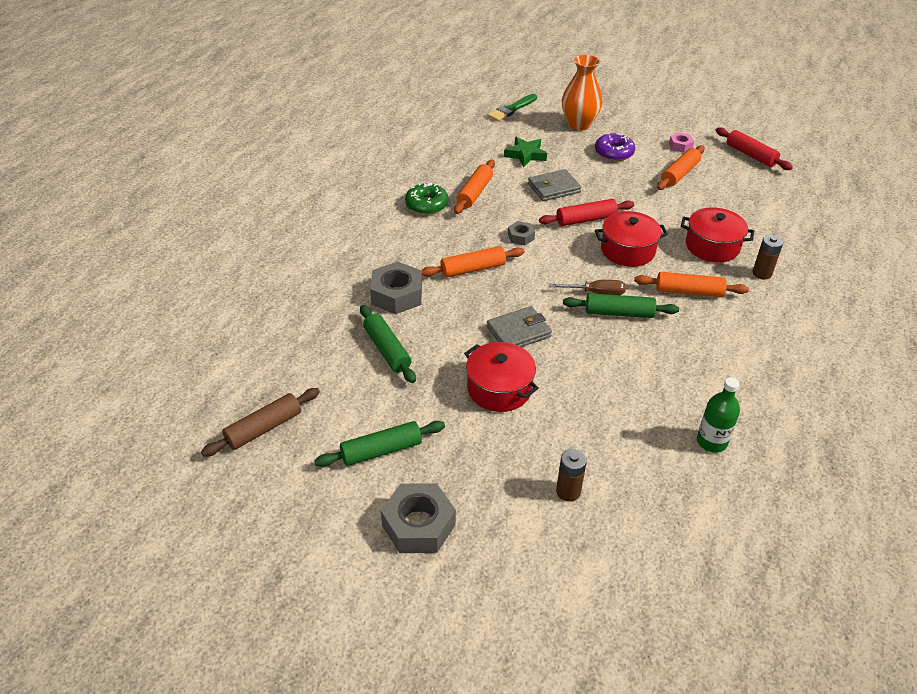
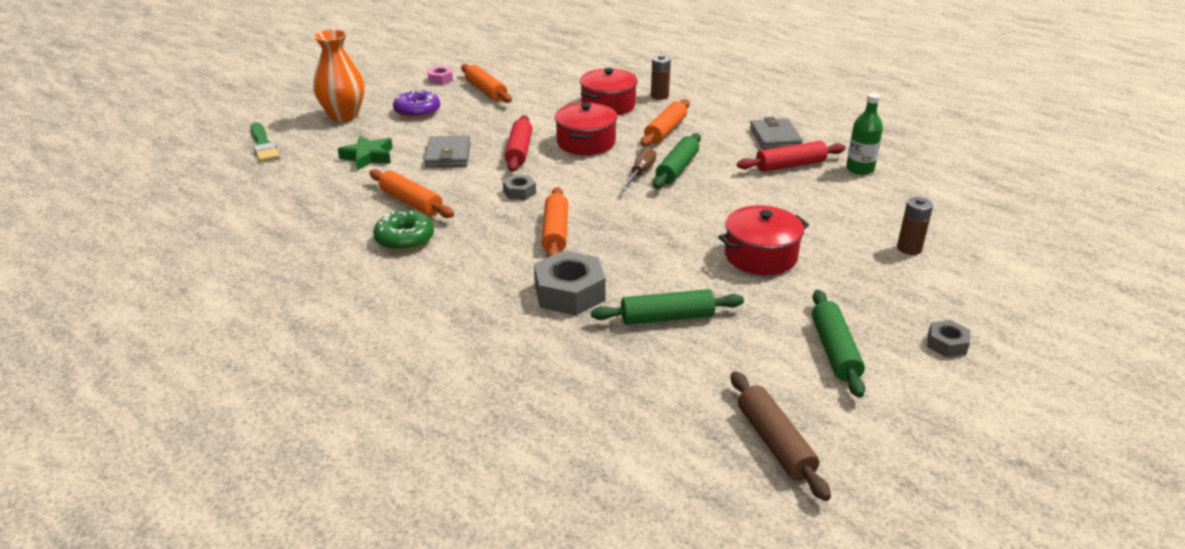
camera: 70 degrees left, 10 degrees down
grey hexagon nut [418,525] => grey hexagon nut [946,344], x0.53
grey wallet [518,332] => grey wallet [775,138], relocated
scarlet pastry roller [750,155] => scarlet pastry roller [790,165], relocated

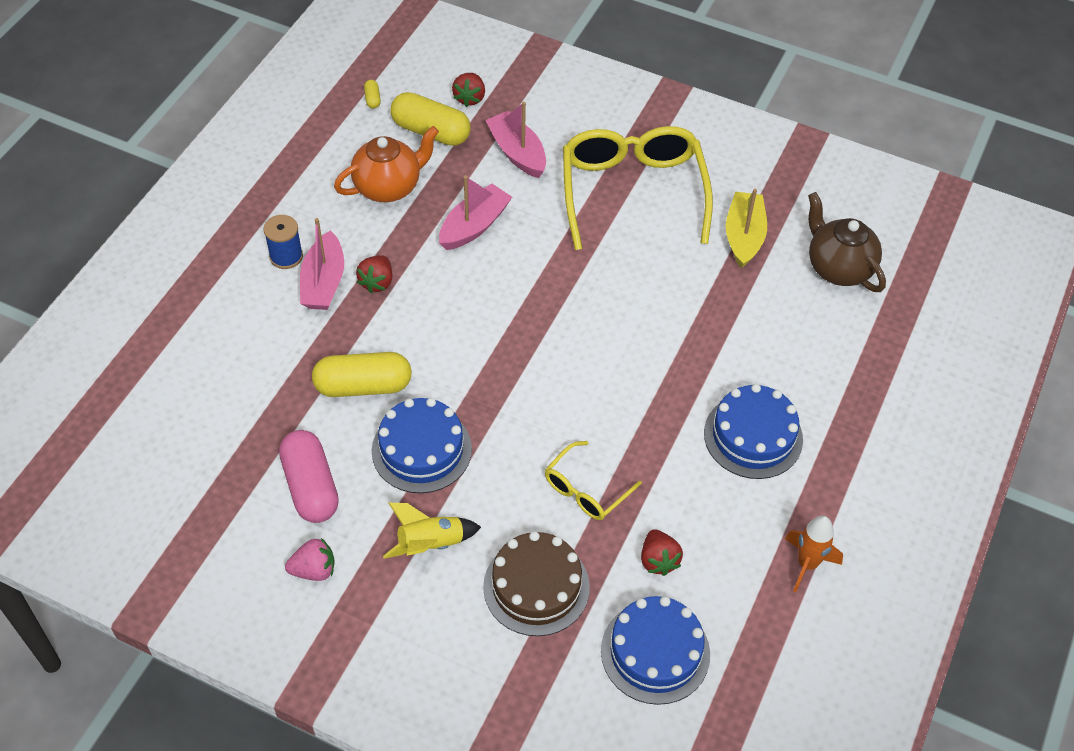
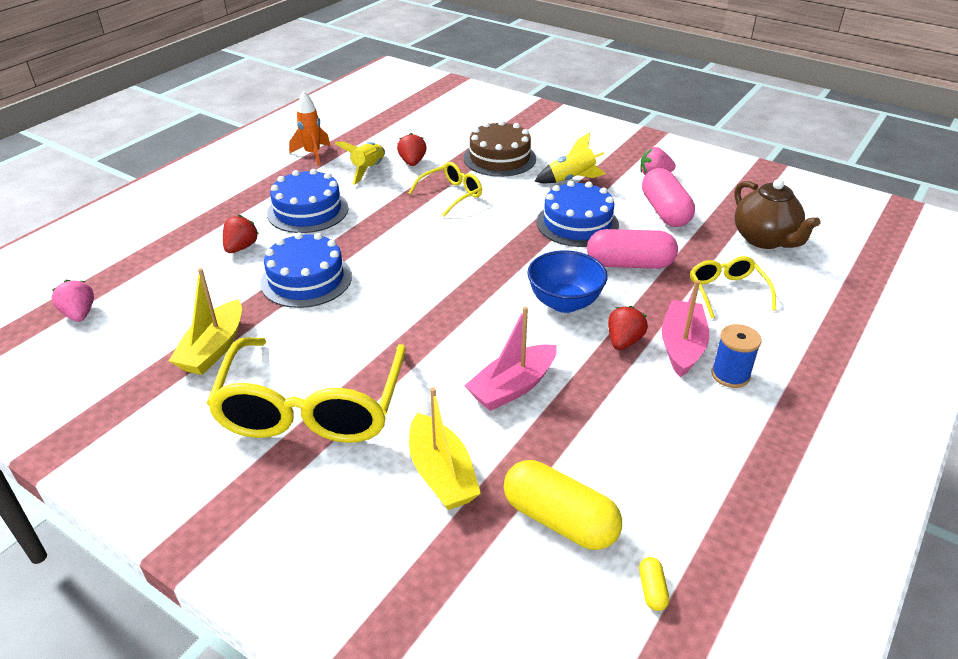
camera: 170 degrees left, 15 degrees down
bright yellow pill [363,386] => pink pill [629,264]
orange teapot [388,187] => nothing
scarlet berry [469,98] => scarlet berry [241,247], relocated
pink sailboat [517,153] => bright yellow sailboat [441,474]
cobalt cake [655,652] => cobalt cake [306,279], relocated
brown teapot [838,268] => brown teapot [765,239], relocated
nothing => pink berry [79,314]
nothing => bright yellow rocket [368,170]
nothing => cobalt deep dish [564,303]
nothing => bright yellow eyeglasses [726,291]

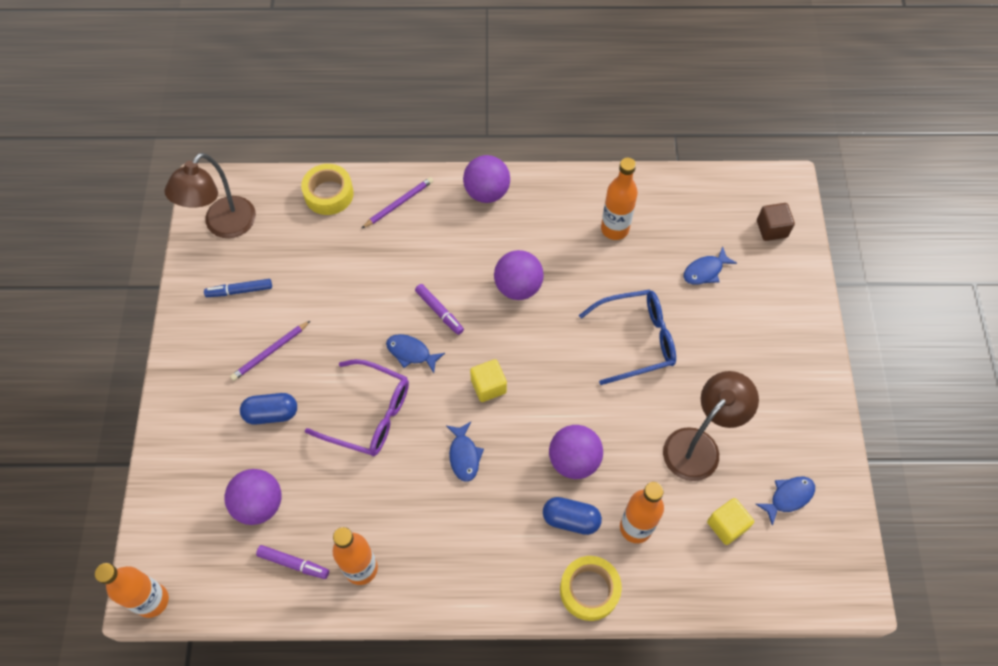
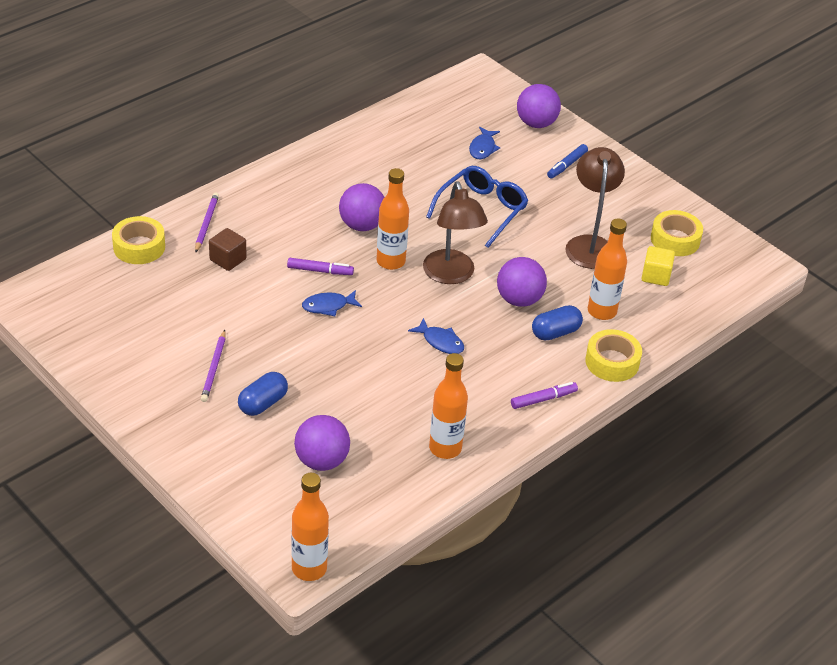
camera: 45 degrees left, 20 degrees down
brown lamp [224,226] => brown lamp [451,275], relocated
cobalt felt pen [239,291] => cobalt felt pen [567,165], relocated
violet felt pen [293,563] => violet felt pen [543,399], relocated
violet eyeglasses [369,415] => nothing
violet play ball [486,192] => violet play ball [536,123], relocated
bright yellow block [488,386] => nothing
orange drink bottle [614,229] => orange drink bottle [390,261], relocated
cobalt fish figure [788,497] => bright yellow sticky tape [675,239]
brown block [772,229] => brown block [228,259], relocated

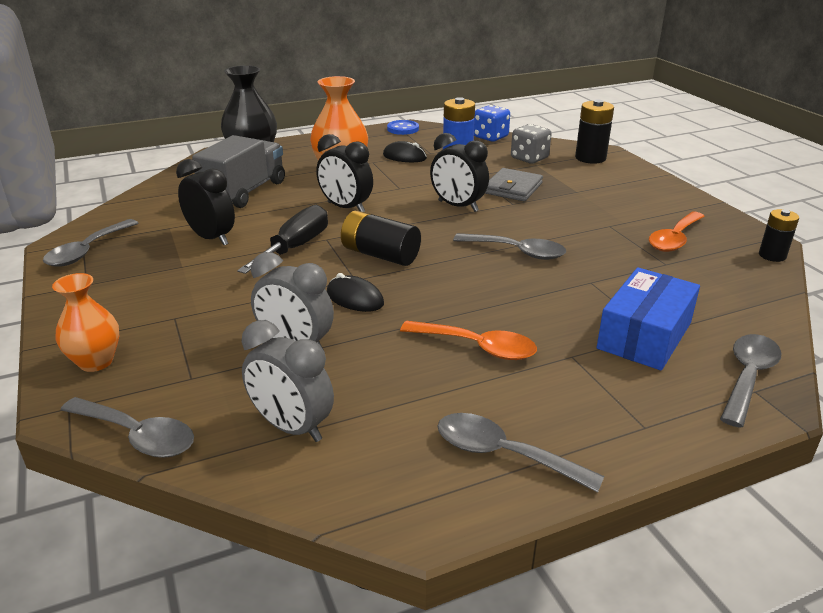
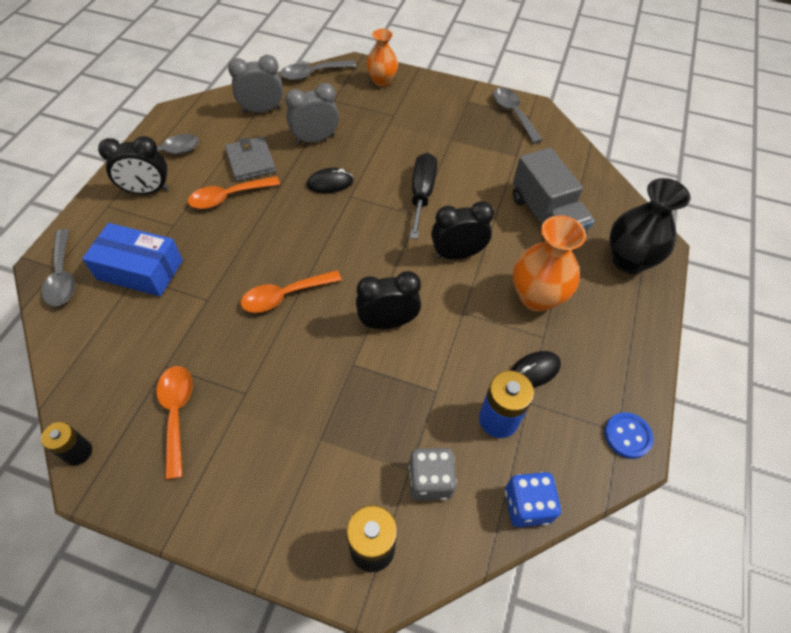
camera: 130 degrees right, 25 degrees up
ebony alarm clock [211,238] => ebony alarm clock [147,191], relocated
ebony screwdriver [295,247] => ebony screwdriver [421,194], 150 degrees counterclockwise
ebony AA battery [380,255] => nothing
grey teaspoon [516,252] => orange teaspoon [285,296]
grey wallet [512,188] => grey wallet [251,161], relocated
cobalt parcel [644,335] => cobalt parcel [140,270], 60 degrees counterclockwise

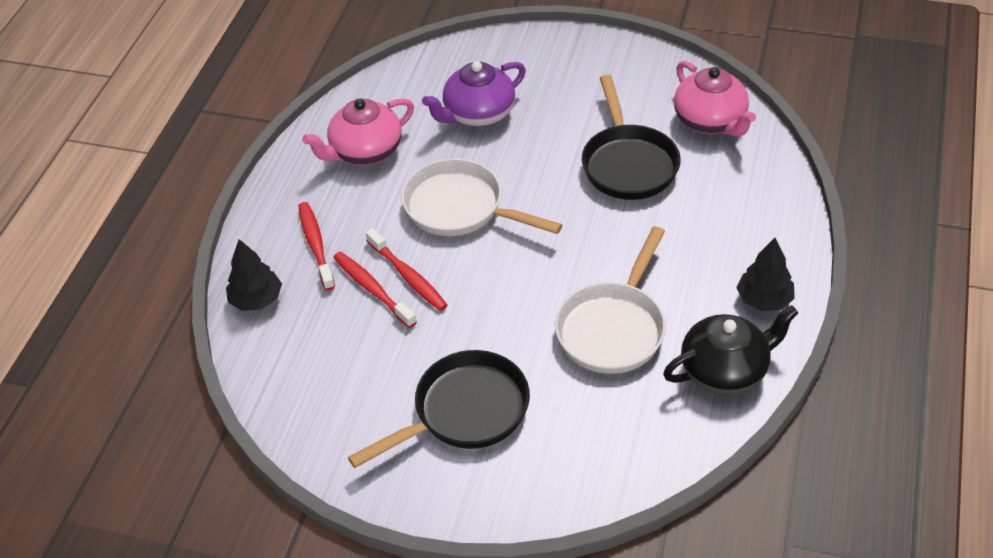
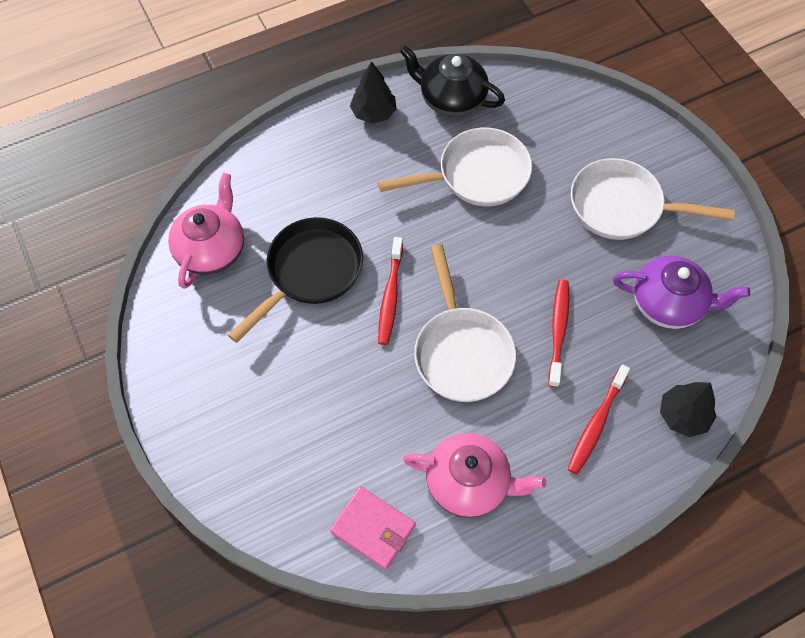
camera: 135 degrees left, 15 degrees up
scarlet toothbrush [372,289] => scarlet toothbrush [390,296], relocated
ebony frying pan [464,412] => white frying pan [622,207]
violet teapot [478,114] => violet teapot [668,304], relocated
nothing => pink wallet [373,528]

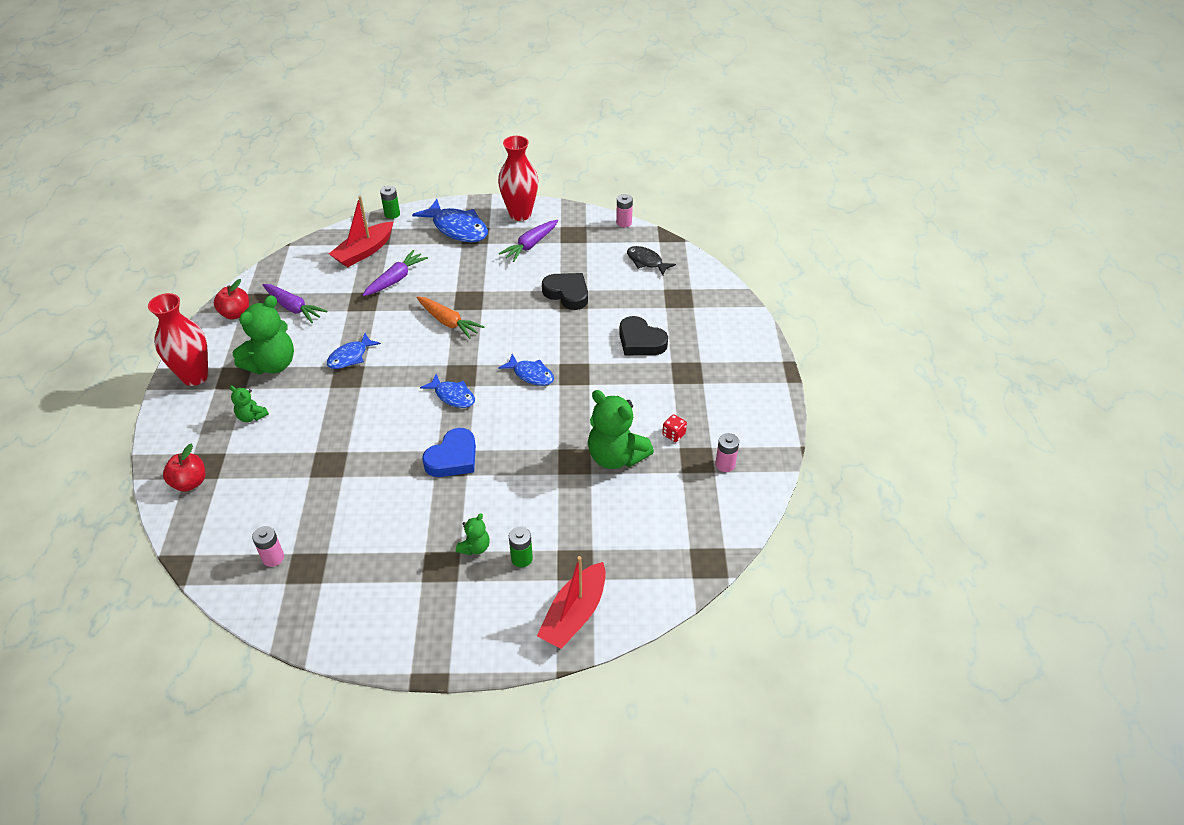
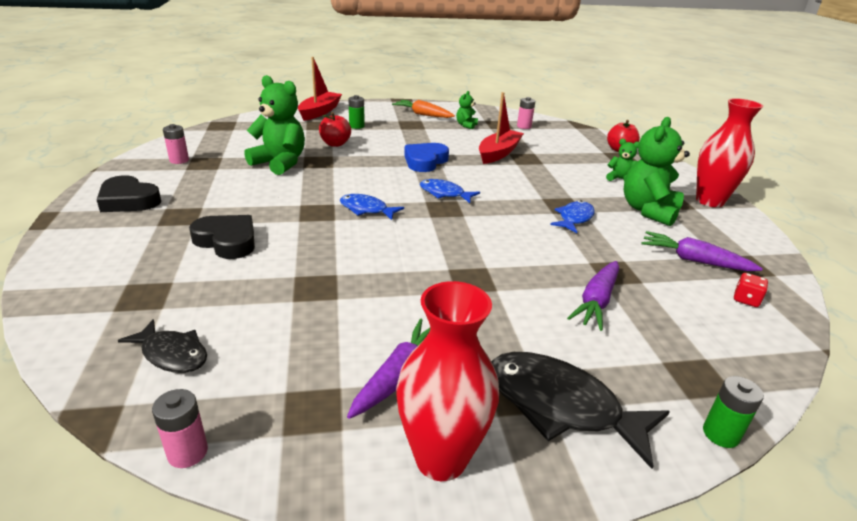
camera: 170 degrees right, 15 degrees down
scarlet apple fruit [236,314] => scarlet apple fruit [335,144], relocated
scarlet sailboat [364,251] => scarlet sailboat [498,153], relocated
cobalt fish figure [457,228] => ebony fish figure [560,406]
orange root vegetable [448,322] => orange root vegetable [423,115], relocated
leaf-green teddy [475,547] => leaf-green teddy [466,125], relocated
ebony heart shape [567,293] => ebony heart shape [128,200], relocated
scarlet dice [673,434] => scarlet dice [746,300], relocated

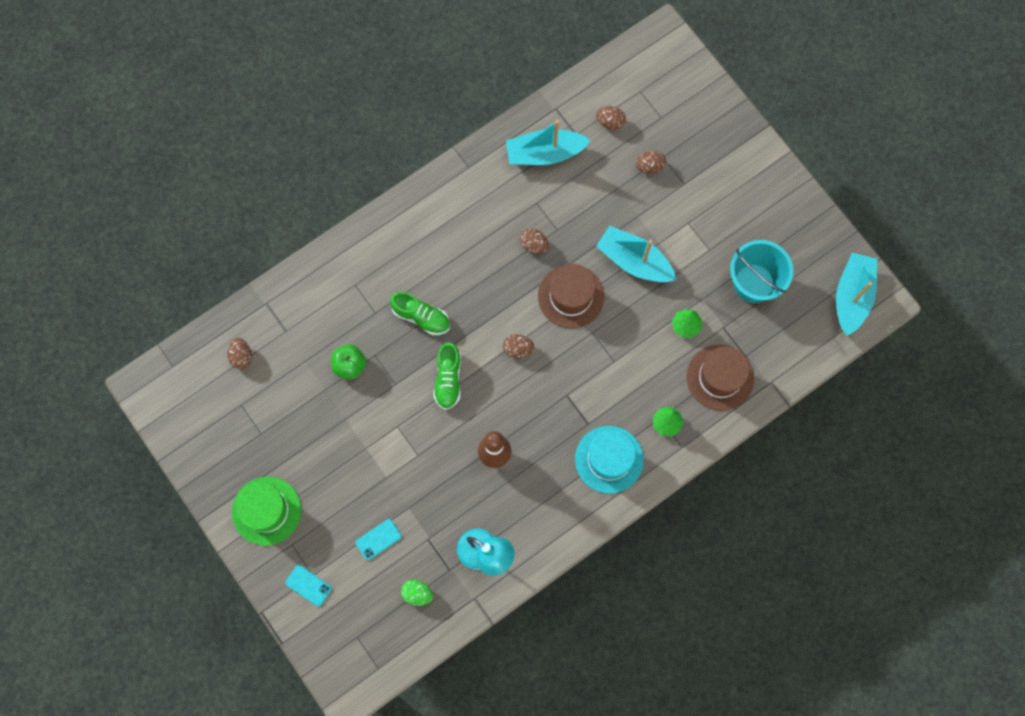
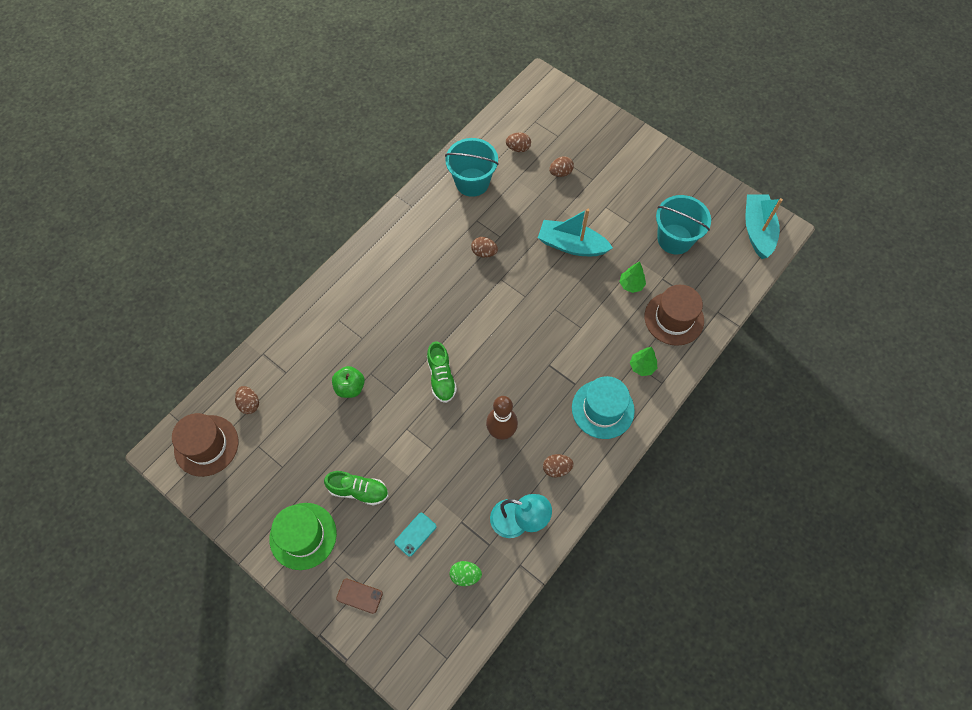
camera: 15 degrees left, 10 degrees down
aqua mobile phone [308,585] => brown mobile phone [359,596]
leaf-green sneaker [421,317] => leaf-green sneaker [359,490], relocated
brown egg shape [518,349] => brown egg shape [556,468], relocated
aqua sailboat [545,153] => aqua sand bucket [472,182]
brown hat [571,296] => brown hat [206,445], relocated

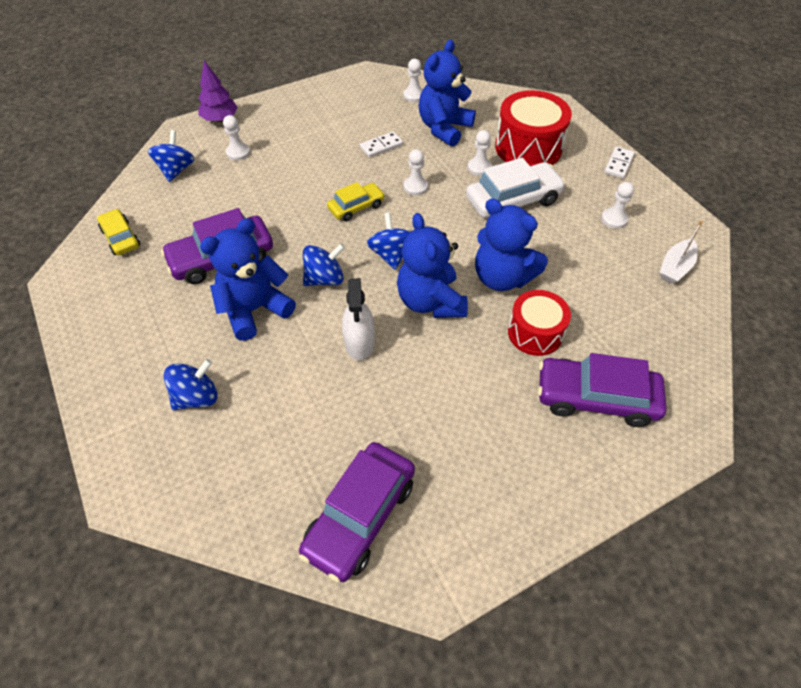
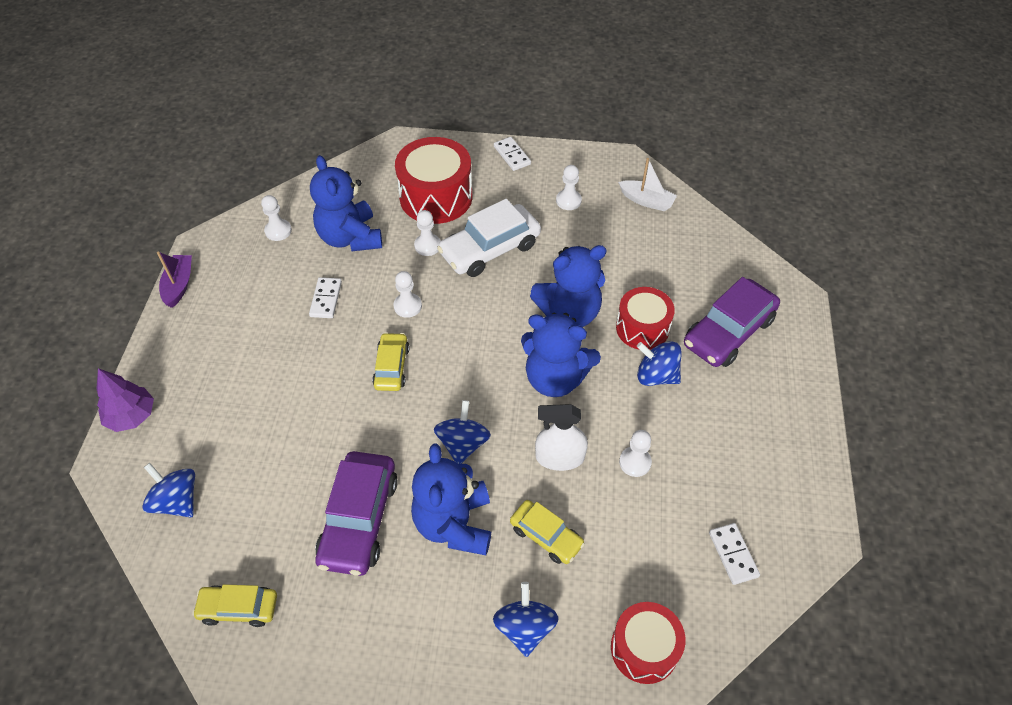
camera: 55 degrees left, 0 degrees up
white chess pawn [238,153] => white chess pawn [635,462], relocated
violet car [360,516] => white domino piece [733,554]
white spray cleaner [359,342] => white spray cleaner [560,457], 150 degrees clockwise
cobalt toy top [391,254] => cobalt toy top [656,375], relocated
white car [513,201] => white car [490,249], 135 degrees counterclockwise
white sailboat [675,267] => white sailboat [646,201], 45 degrees counterclockwise
nothing => violet sailboat [179,285]
nothing => bright yellow car [546,536]
nothing => scarlet snare drum [644,649]

